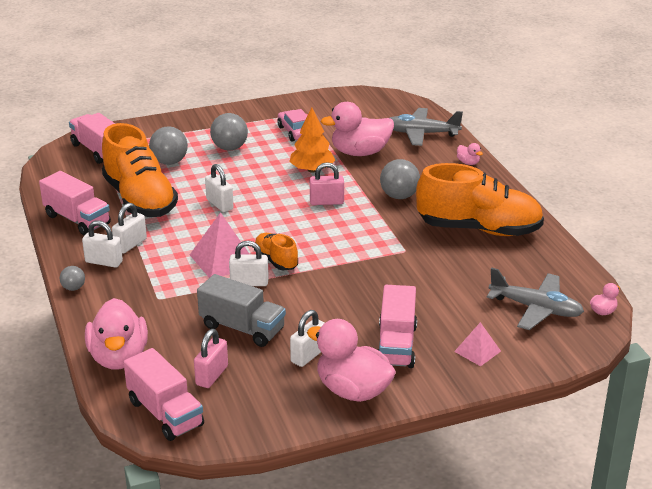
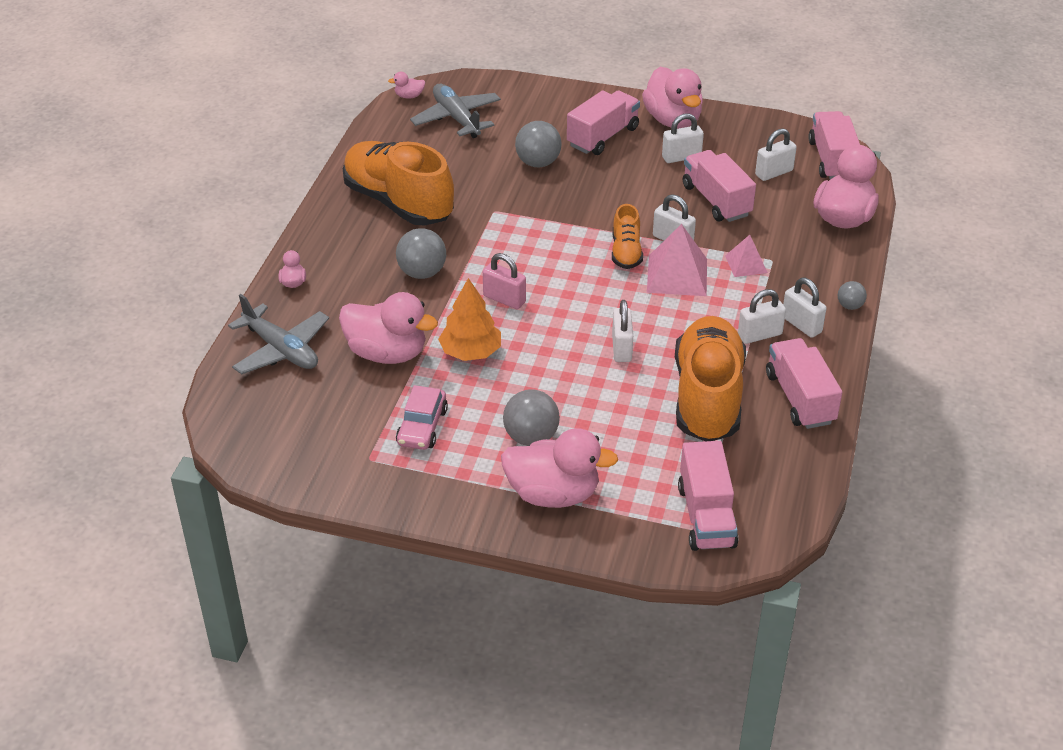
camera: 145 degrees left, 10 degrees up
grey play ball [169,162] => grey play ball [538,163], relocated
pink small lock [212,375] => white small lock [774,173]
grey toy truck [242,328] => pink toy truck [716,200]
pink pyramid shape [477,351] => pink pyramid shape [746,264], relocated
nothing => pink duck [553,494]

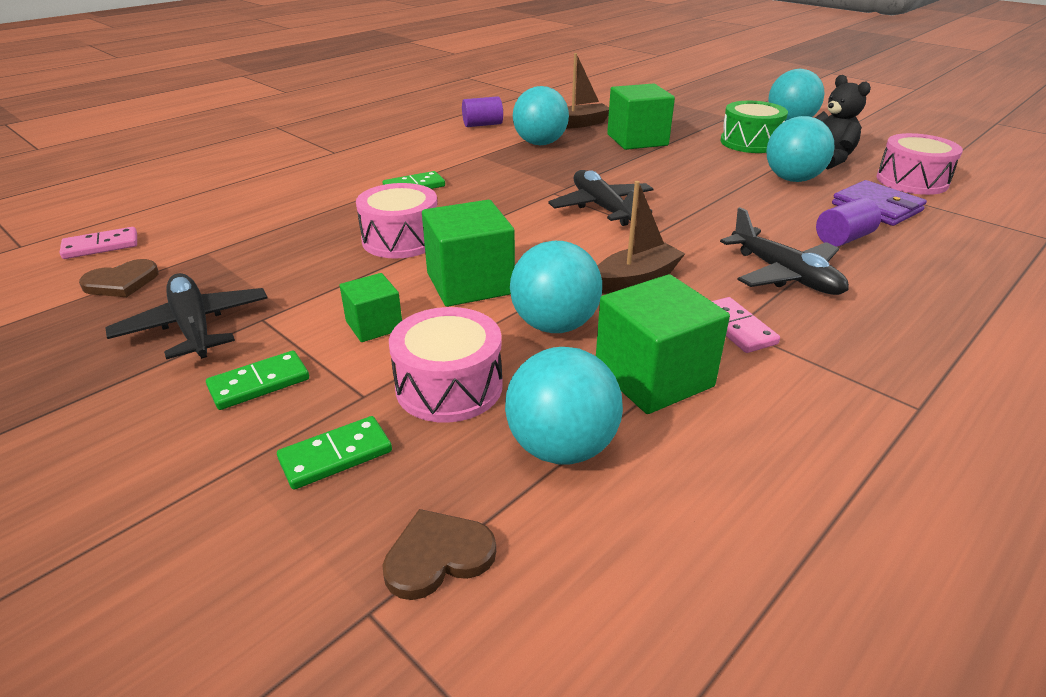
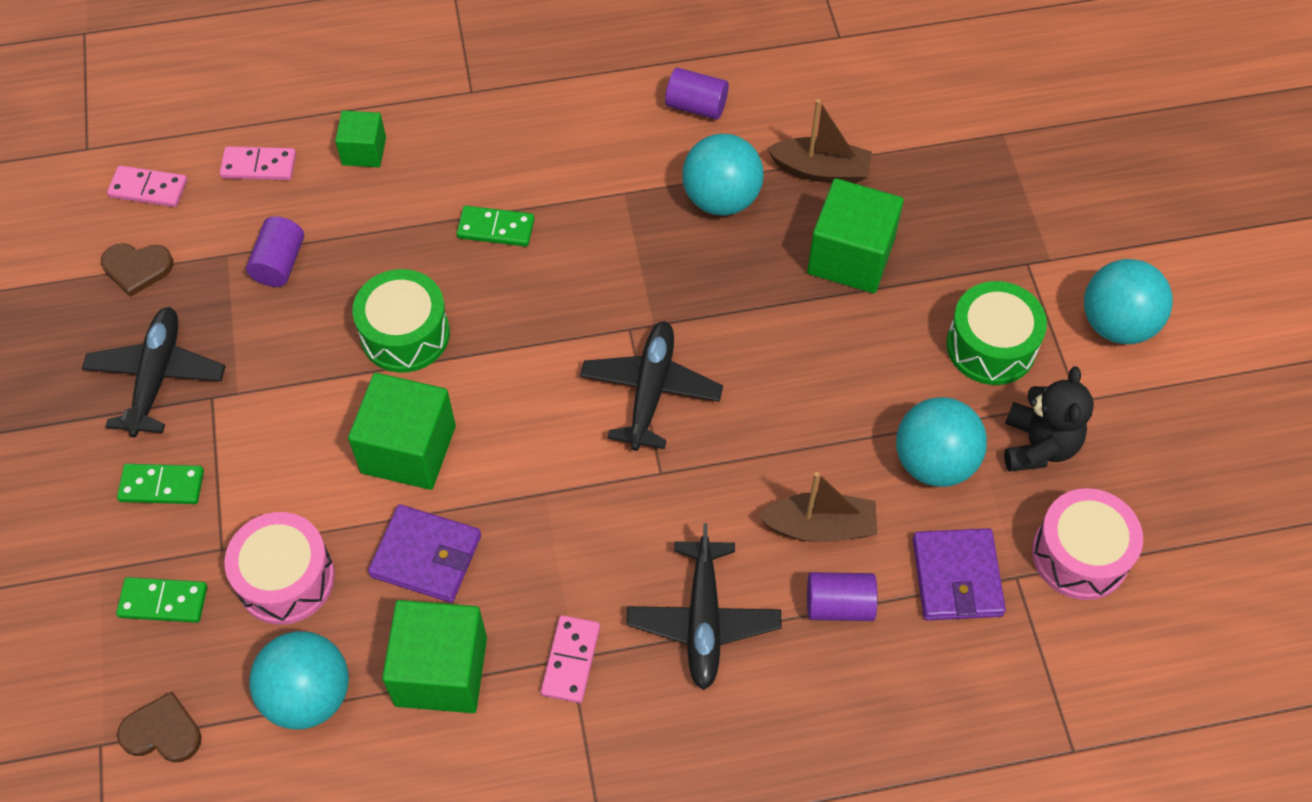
camera: 35 degrees right, 25 degrees up
leaf-green block [374,325] => leaf-green block [364,151], relocated
pink snare drum [401,239] => leaf-green snare drum [405,334]
aqua play ball [554,325] => violet wallet [426,556]
brown sailboat [636,279] => brown sailboat [820,527], relocated
nothing => pink domino piece [259,166]
nothing => violet solid cylinder [279,263]

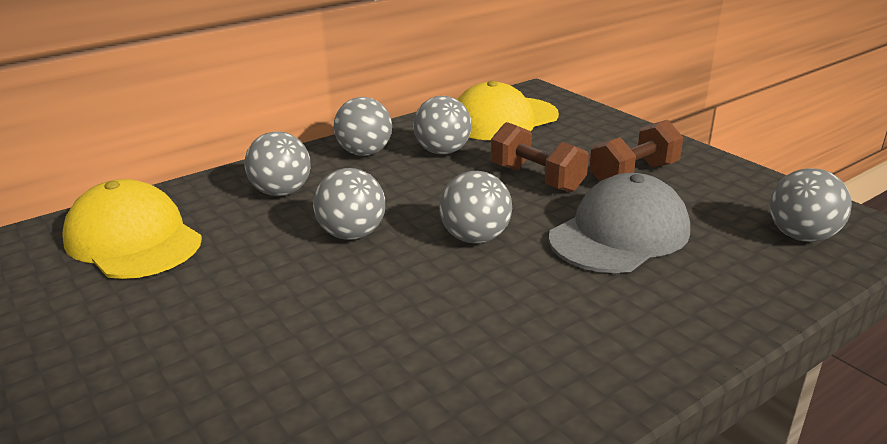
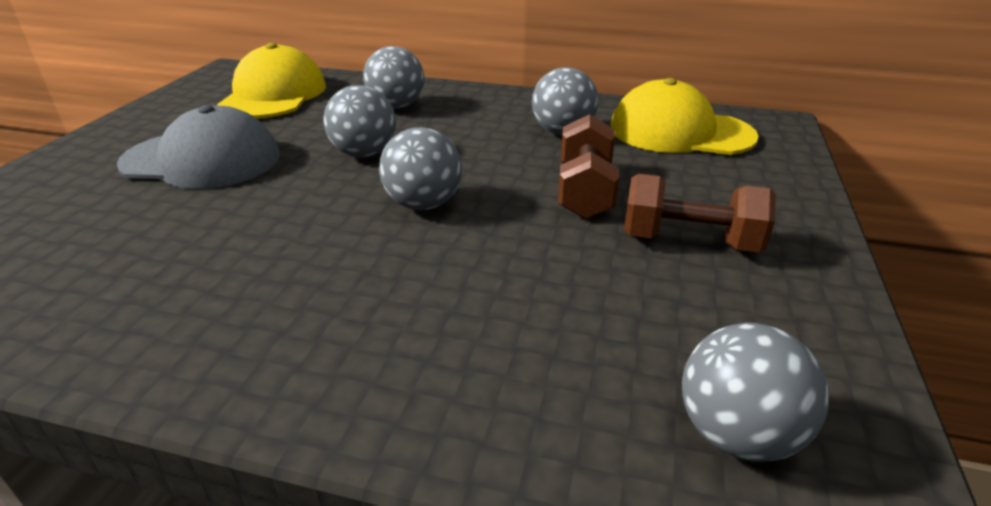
camera: 50 degrees right, 5 degrees up
grey play ball [365,153] => nothing
grey cap [619,234] => grey cap [202,160], relocated

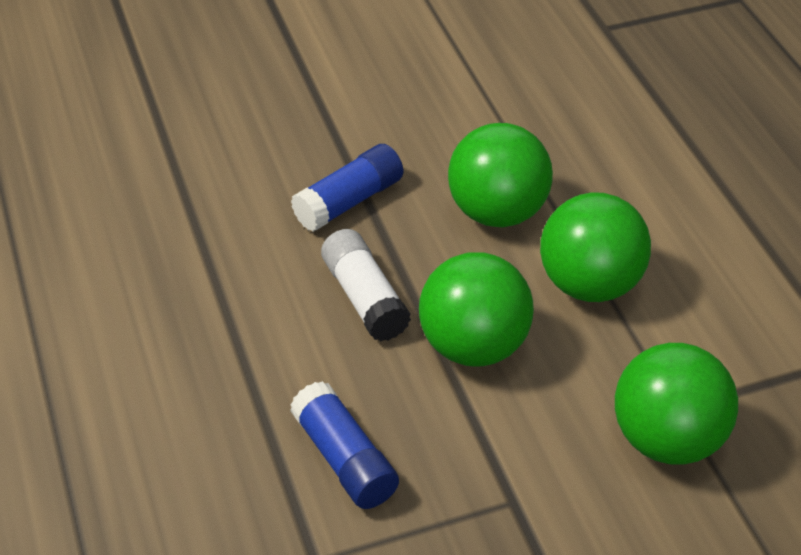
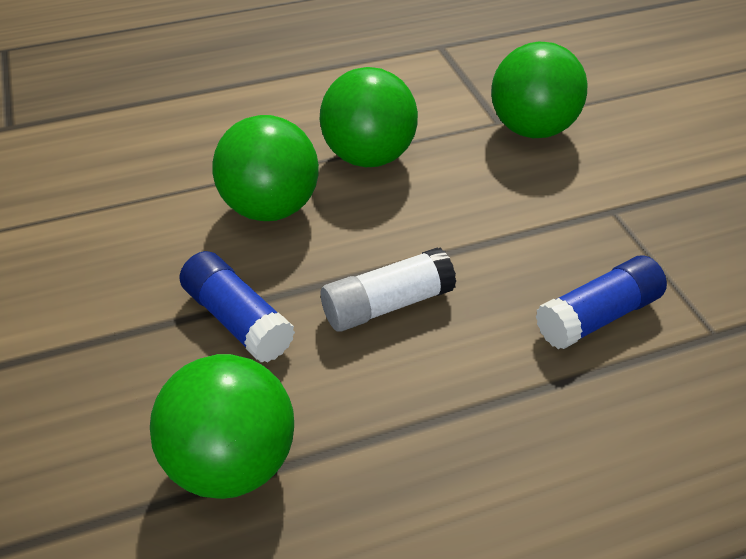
camera: 90 degrees left, 0 degrees up
leaf-green play ball [473,346] => leaf-green play ball [232,462], relocated

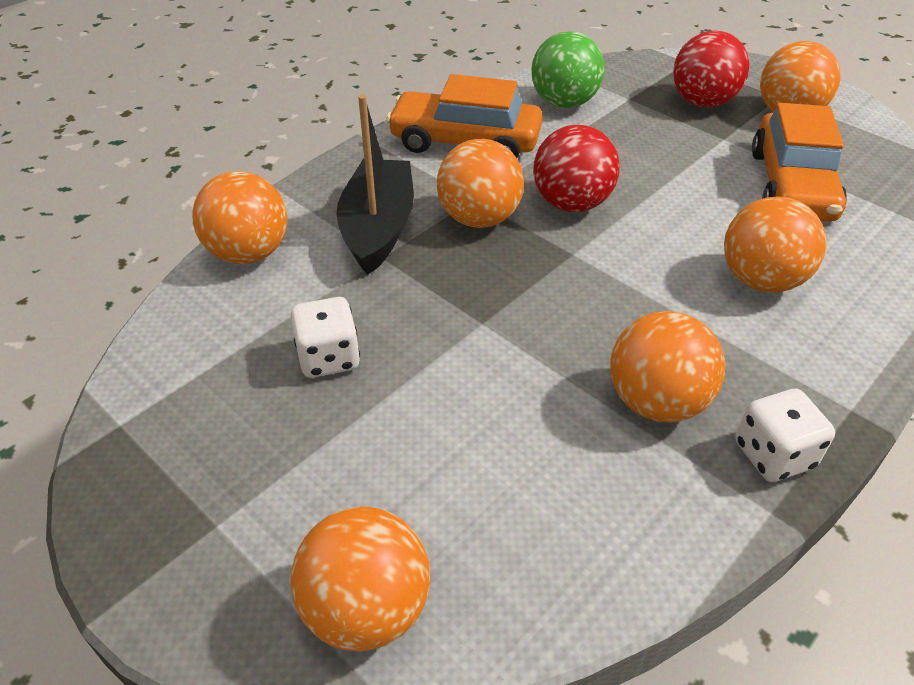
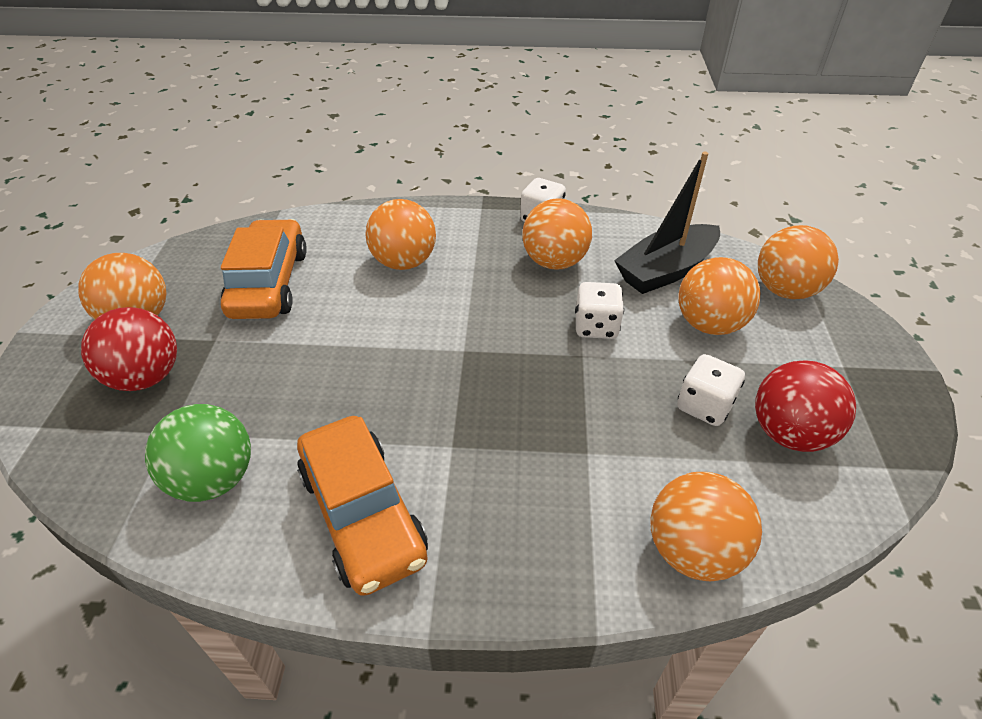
camera: 130 degrees left, 0 degrees up
ebony sailboat [378,228] => ebony sailboat [666,271], relocated
orange play ball [479,218] => orange play ball [709,324], relocated
scarlet play ball [571,203] => scarlet play ball [789,433], relocated
orange car [791,185] => orange car [269,283], 60 degrees counterclockwise
nothing => white dice [596,326]

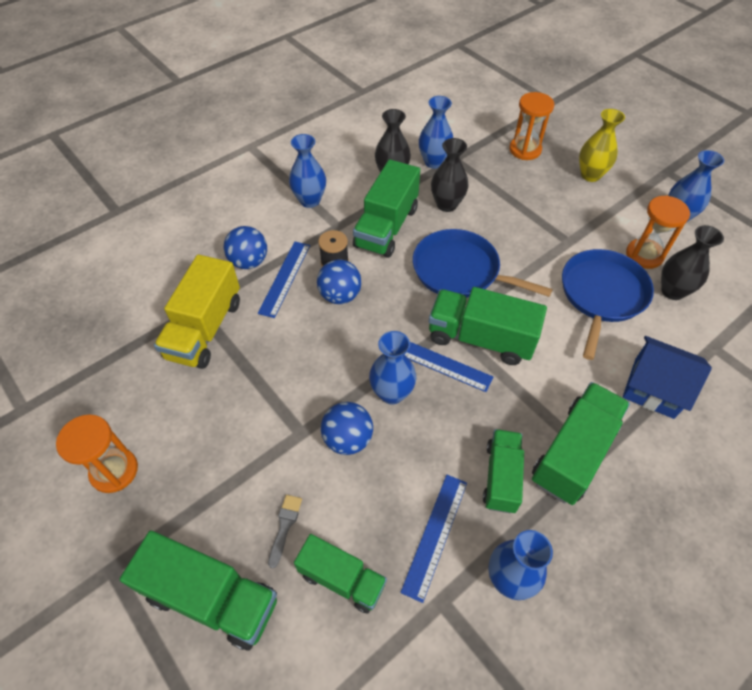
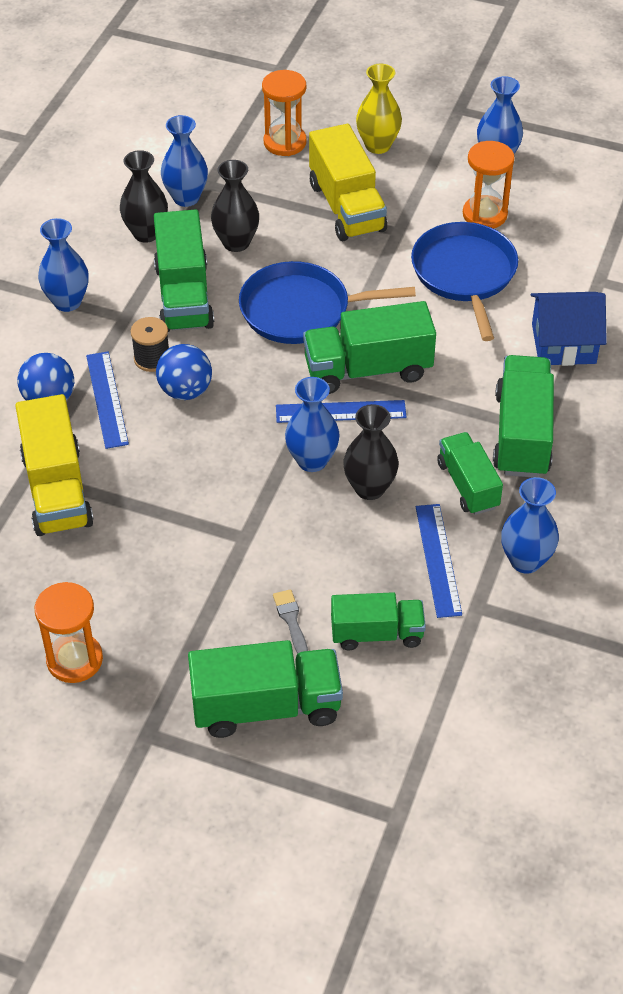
camera: 30 degrees left, 5 degrees down
cobalt play ball [348,439] => nothing
ebony vase [672,291] => ebony vase [369,488], relocated
nothing => bright yellow toy truck [346,207]

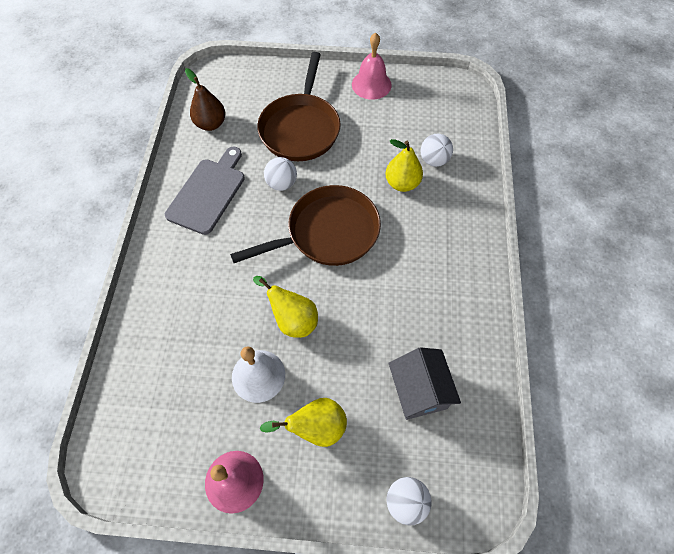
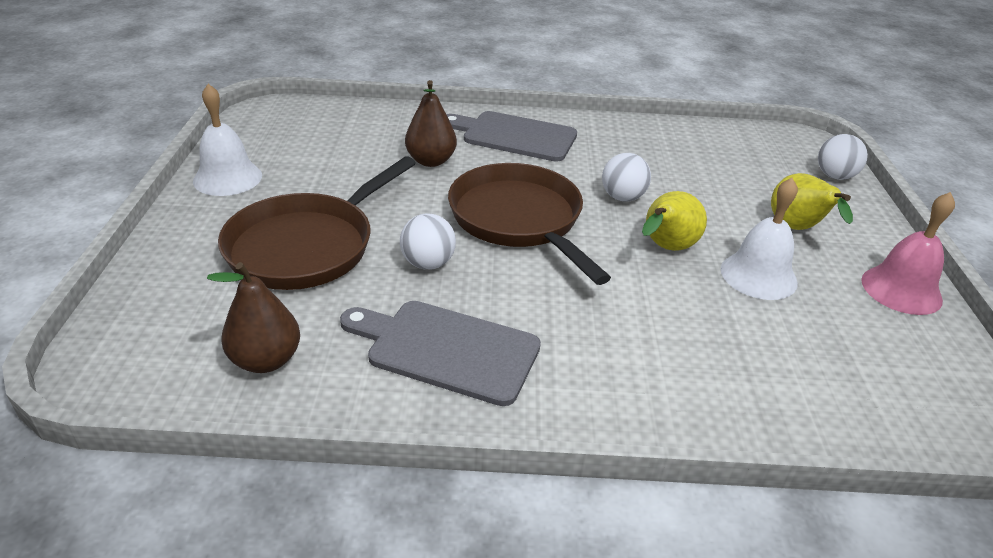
camera: 95 degrees left, 25 degrees down
brown frying pan [301,128] => brown frying pan [307,246], 120 degrees clockwise
pink hand bell [371,84] => white hand bell [227,178]
bright yellow toy pear [402,183] => brown toy pear [431,161]
grey house [419,391] => nothing
white play ball [434,160] => white play ball [622,197], relocated
nothing => grey cutting board [514,136]

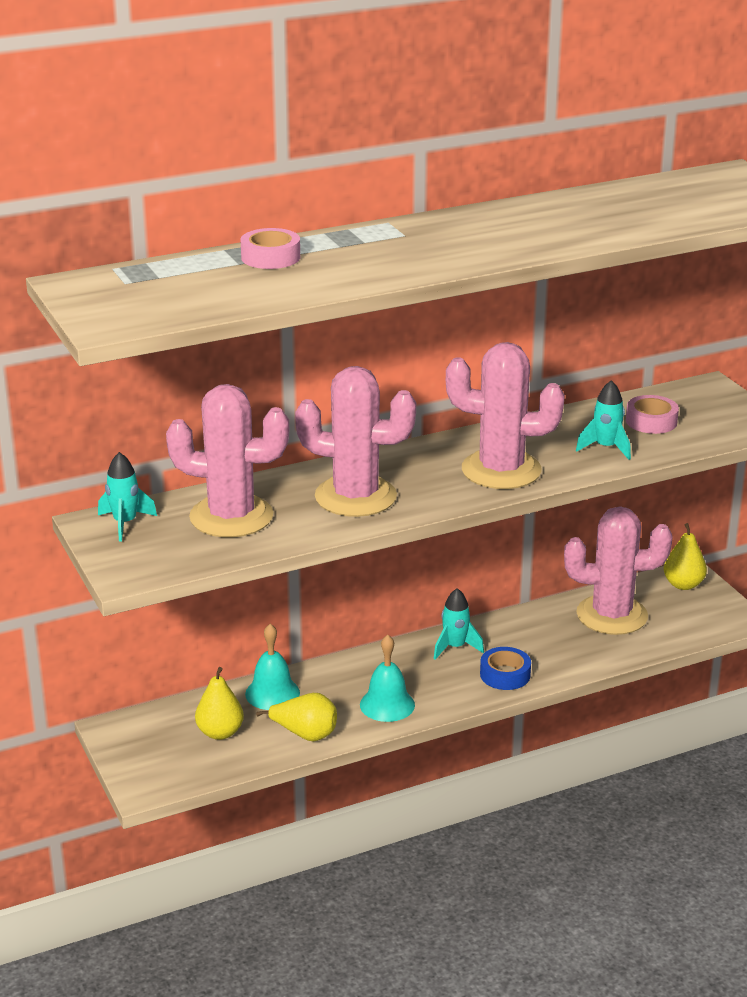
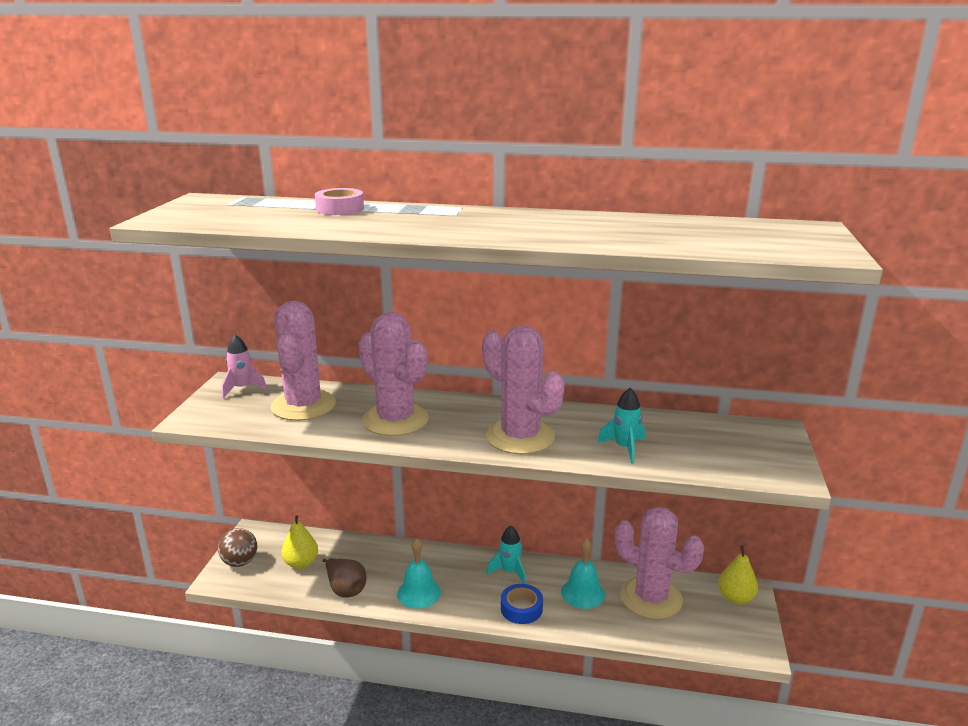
camera: 35 degrees right, 5 degrees down
aqua rocket [125,523] => pink rocket [243,388]
pink saguaro cactus [231,517] => pink saguaro cactus [303,406], 45 degrees clockwise
aqua hand bell [272,693] => aqua hand bell [583,593], relocated
bright yellow toy pear [305,734] => brown toy pear [345,589]
pink sticky tape [651,421] => nothing
nothing => brown play ball [240,562]

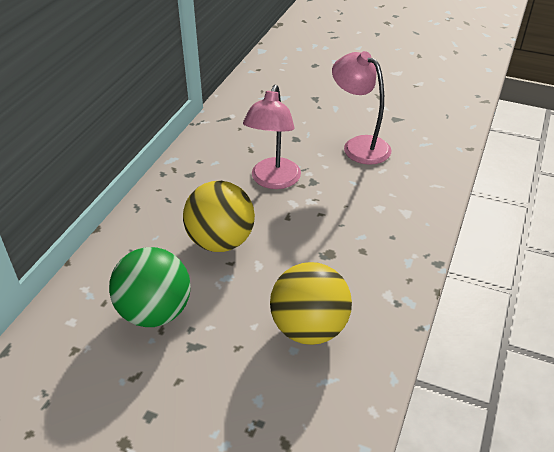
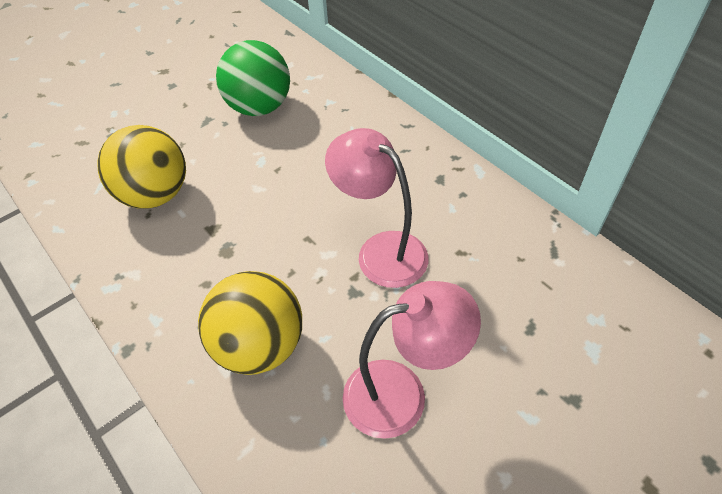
camera: 120 degrees right, 10 degrees up
bright yellow play ball [221,241] => bright yellow play ball [260,346], relocated

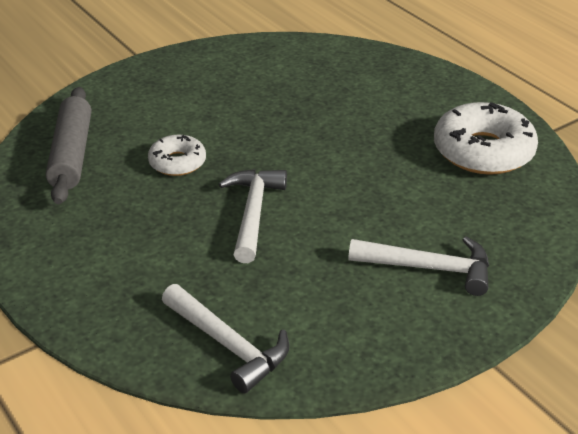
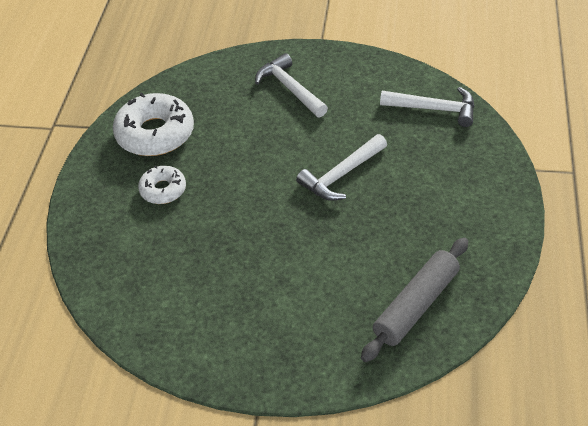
camera: 135 degrees left, 10 degrees up
white glazed donut [177,162] => white glazed donut [163,190], relocated
white carpenter's hammer [228,344] => white carpenter's hammer [434,109], 105 degrees clockwise

